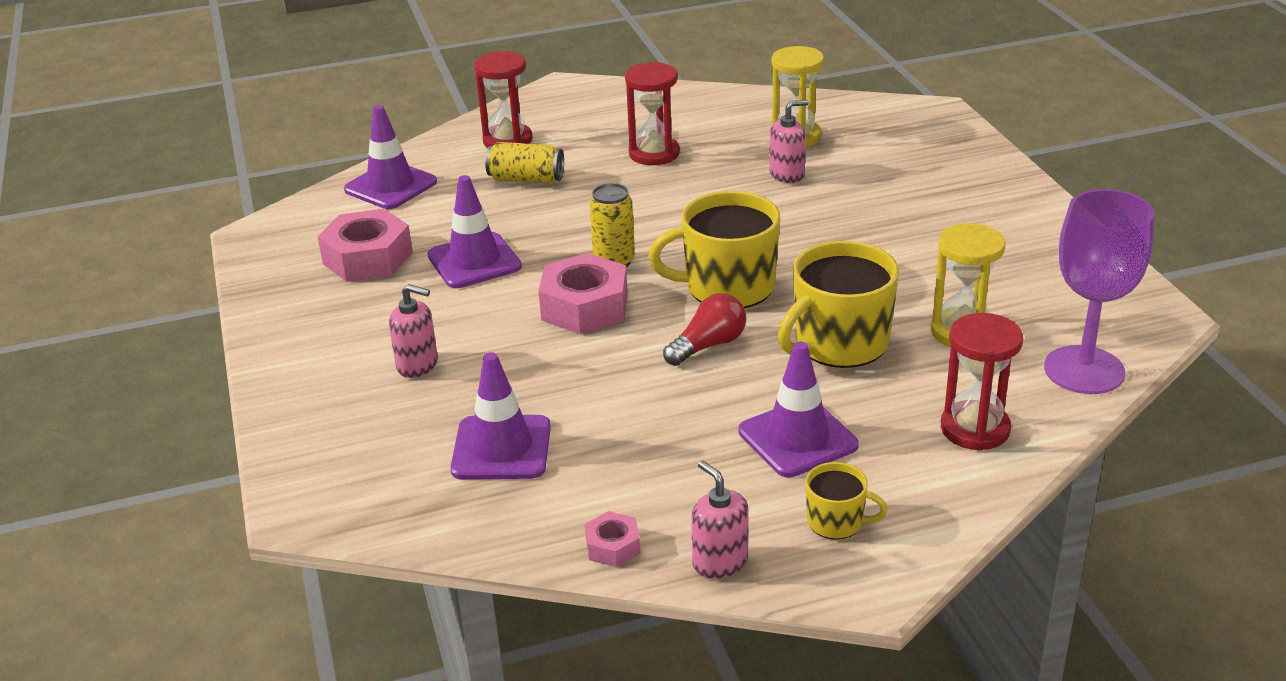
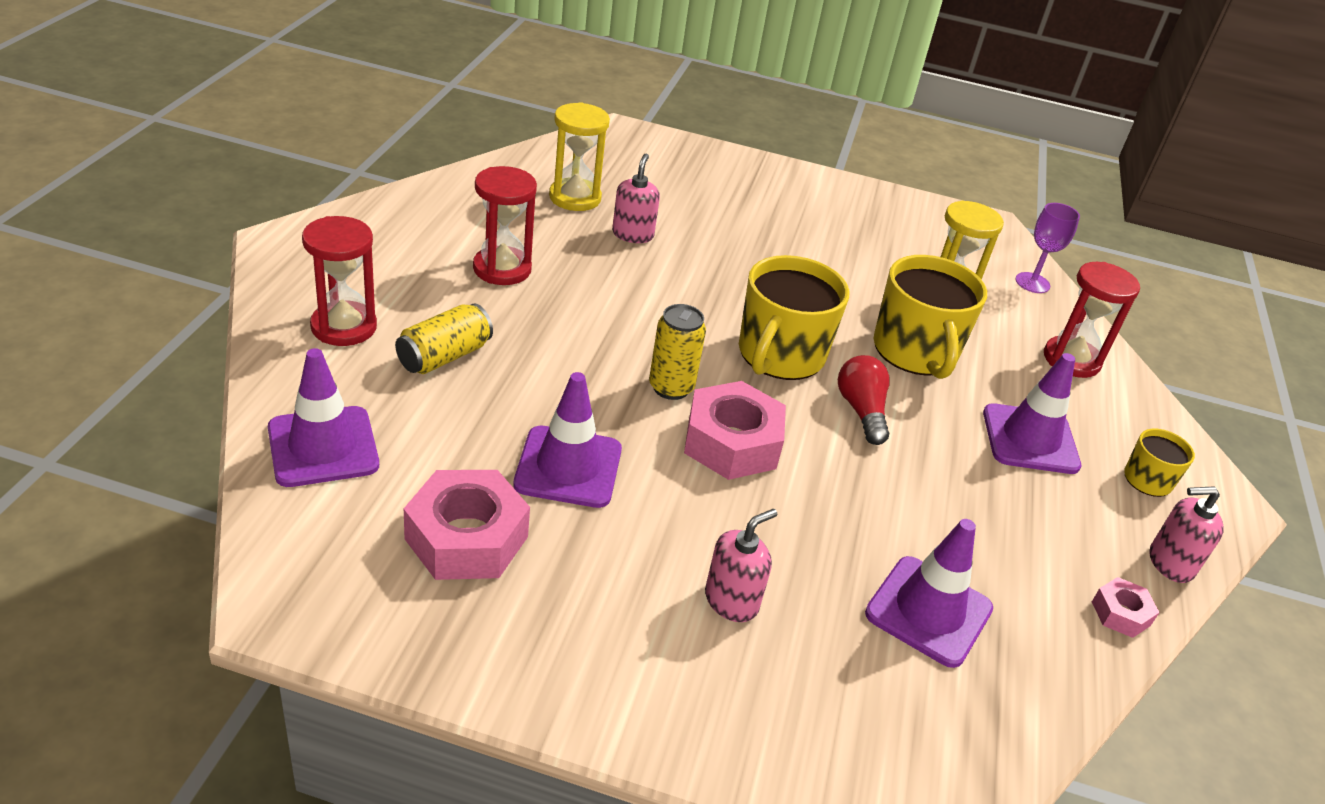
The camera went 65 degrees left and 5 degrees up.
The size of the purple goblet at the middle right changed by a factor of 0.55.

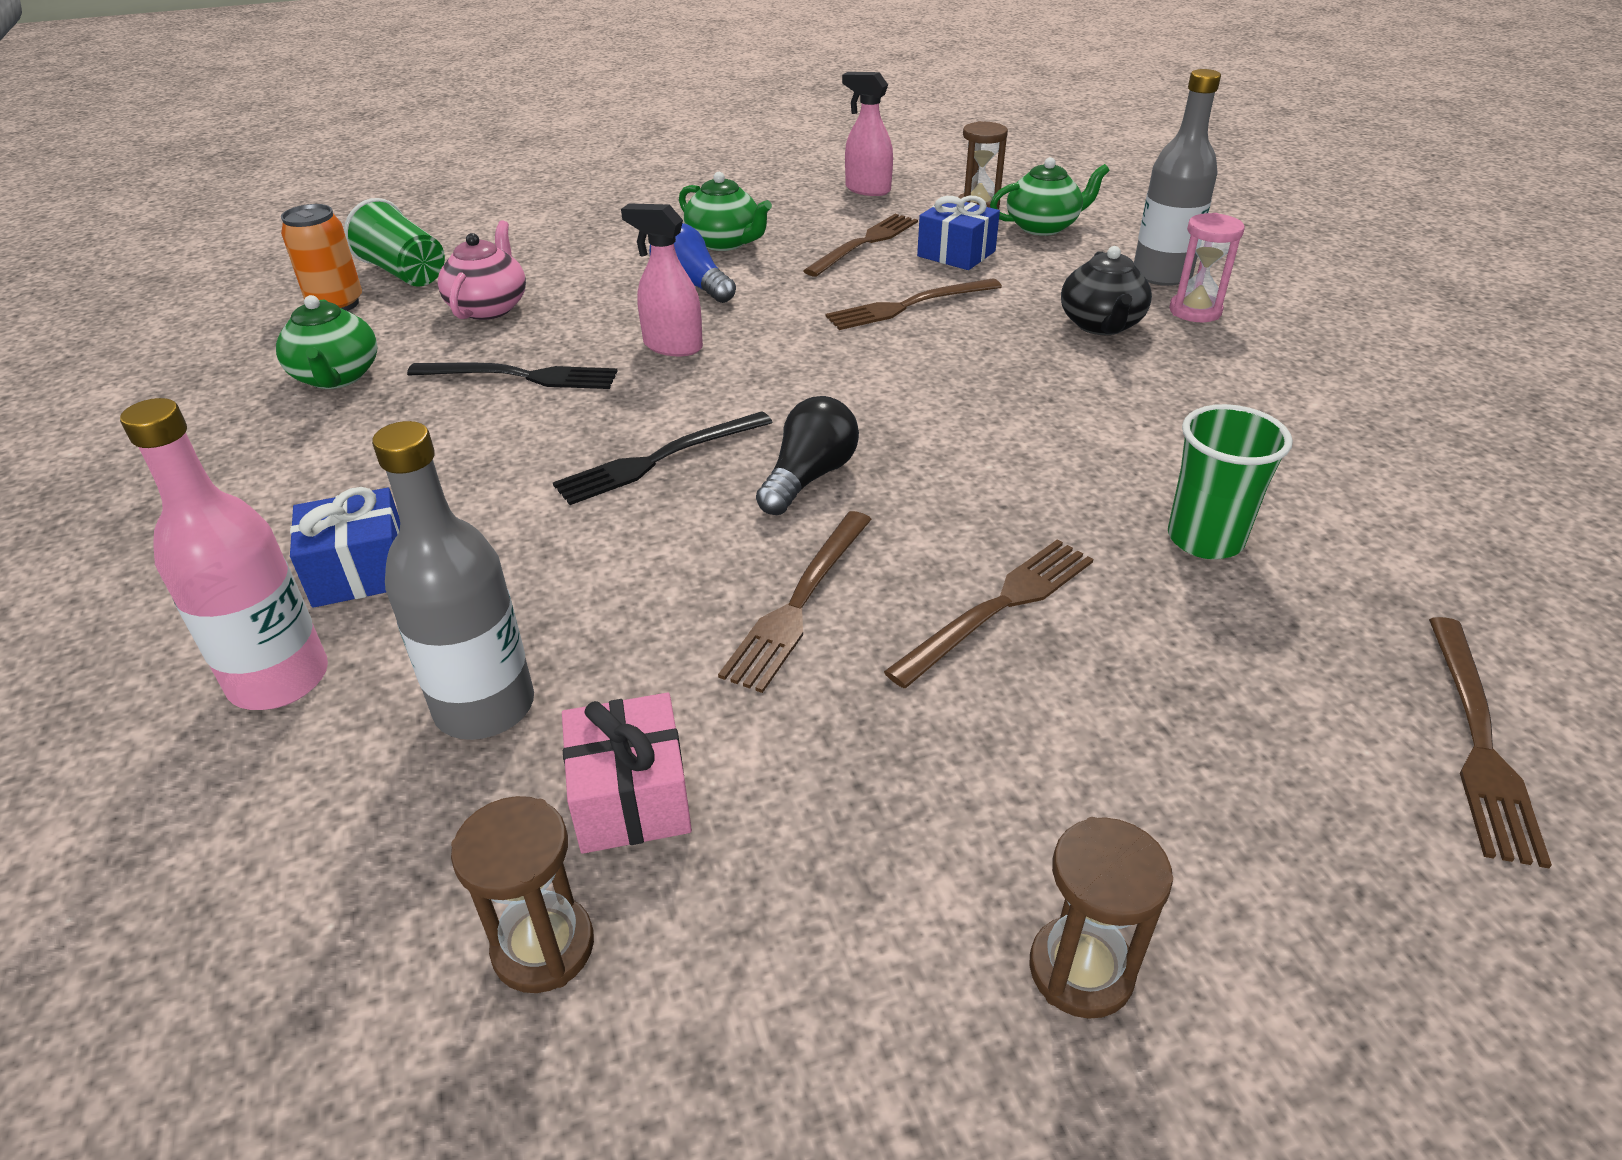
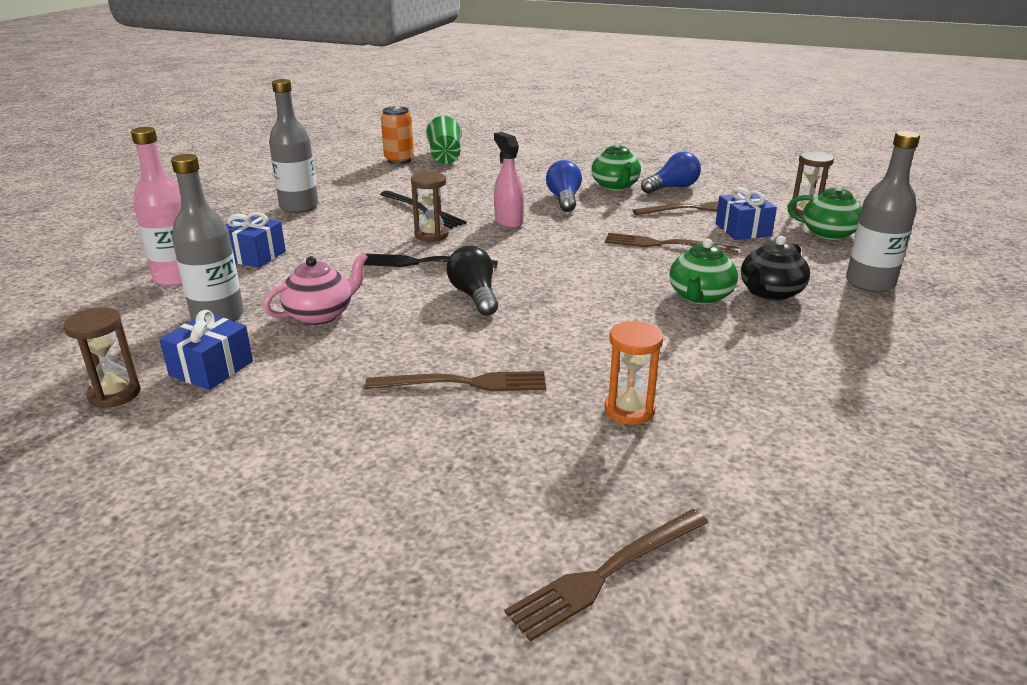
The camera went 40 degrees right and 10 degrees down.
What was the pink gift at the centre turned into the blue gift (no. 1 from left) at the middle left.
The pink teapot ended up elsewhere, having gone from the top left to the middle left.
The second view gained the grey bottle (no. 2 from left) at the top left.
The brown hourglass (no. 3 from left in the first image) ended up elsewhere, having gone from the bottom right to the top centre.
The black light bulb at the centre ended up facing another way, 90 degrees counterclockwise from before.
Where the green cup (no. 2 from left) stood at the middle right, the orange hourglass came to stand at the centre.
The second view gained the blue light bulb (no. 2 from left) at the top centre.
The green teapot (no. 1 from left in the first image) ended up elsewhere, having gone from the top left to the middle right.
The second view lost the brown fork (no. 1 from left) at the centre.
The second view lost the pink spray bottle (no. 2 from left) at the top centre.
The second view lost the pink hourglass at the top right.

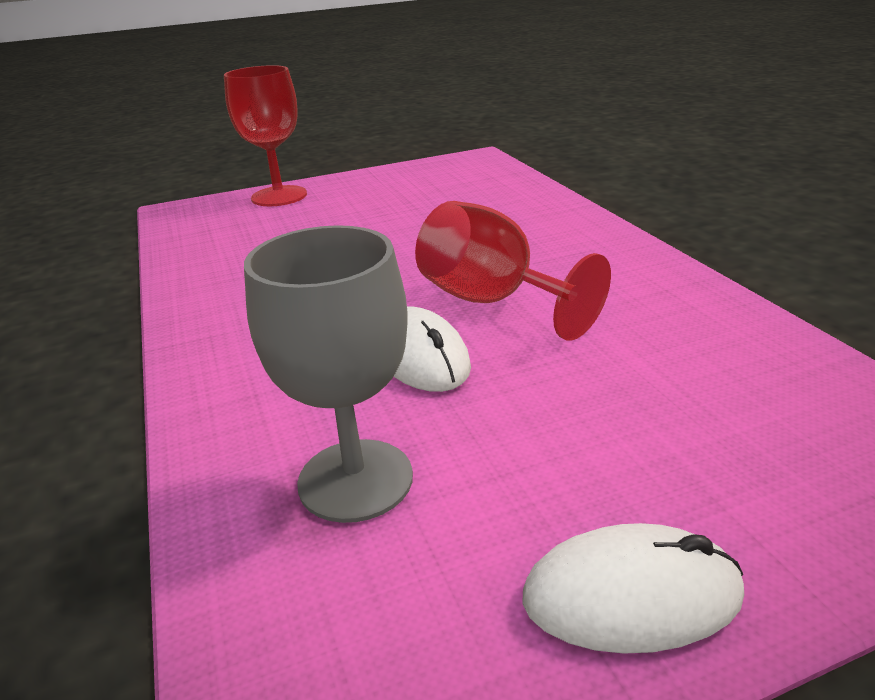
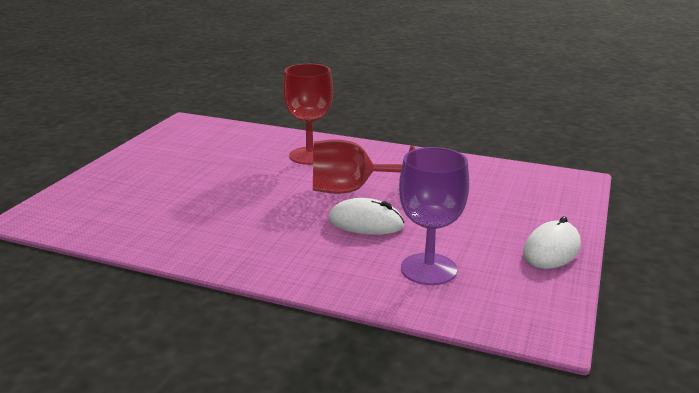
The camera went 50 degrees left and 5 degrees down.
The red goblet (no. 1 from left) ended up elsewhere, having gone from the top left to the top centre.
What was the grey goblet at the centre turned into the purple goblet at the centre.

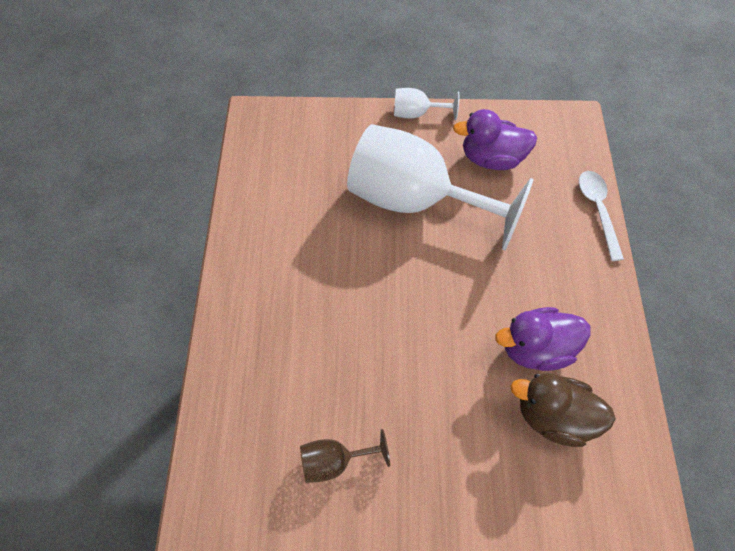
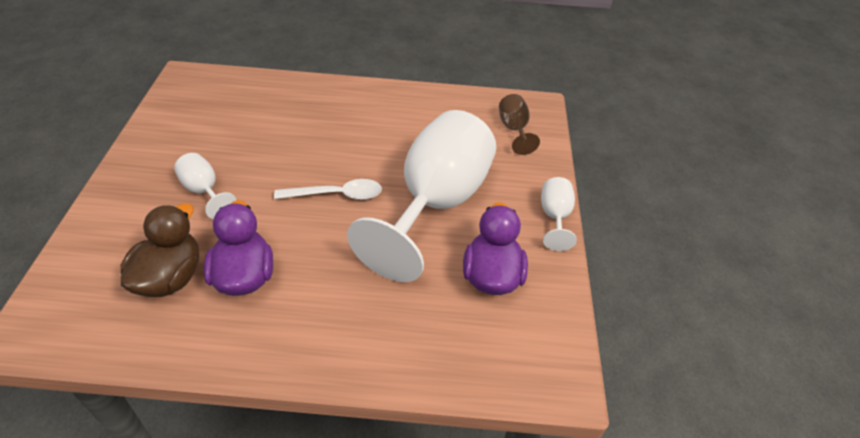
The camera went 90 degrees right and 15 degrees down.
The second view gained the white goblet (no. 1 from left) at the middle left.
The white spoon ended up elsewhere, having gone from the middle right to the centre.
The brown goblet ended up elsewhere, having gone from the bottom centre to the top centre.

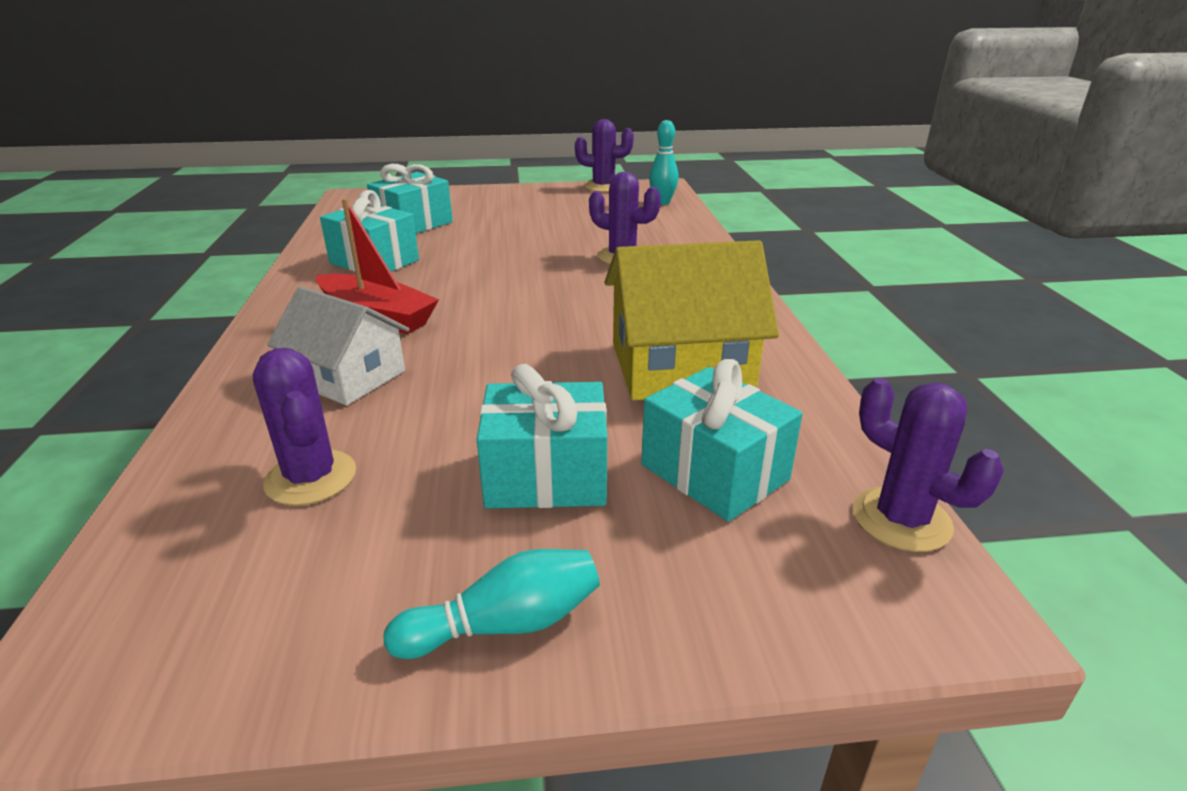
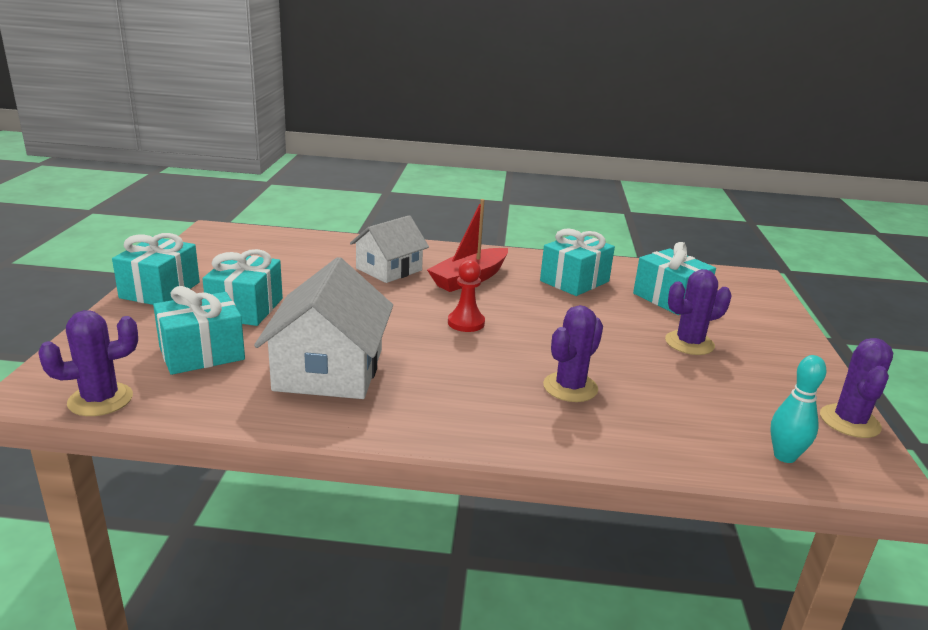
The camera went 100 degrees right and 5 degrees down.
Where the turquoise bowling pin (no. 1 from left) stood at the bottom centre, the turquoise gift (no. 1 from left) came to stand at the middle left.
What was the yellow house at the centre turned into the white house (no. 1 from left) at the centre.
The second view gained the red pawn at the centre.
The purple cactus (no. 1 from left in the first image) ended up elsewhere, having gone from the middle left to the middle right.

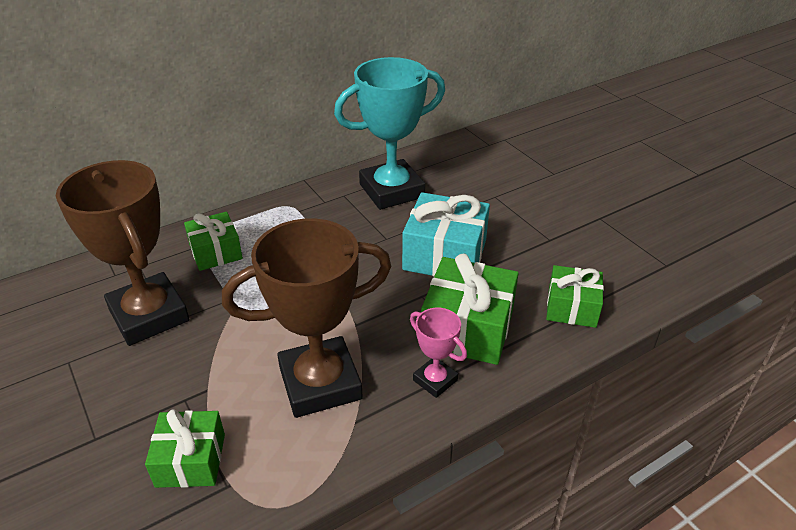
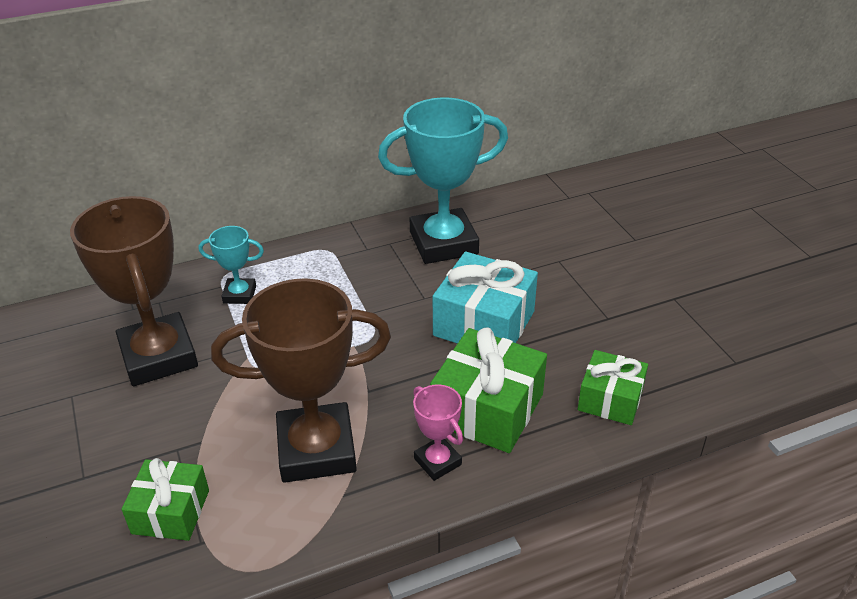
The camera went 10 degrees right and 0 degrees up.
Where the green gift (no. 2 from left) stood at the middle left, the turquoise trophy (no. 1 from left) came to stand at the middle left.

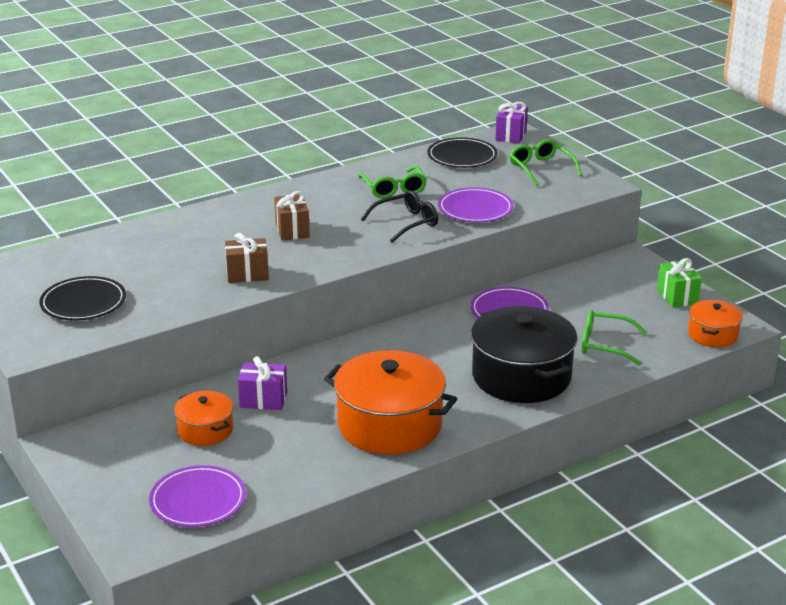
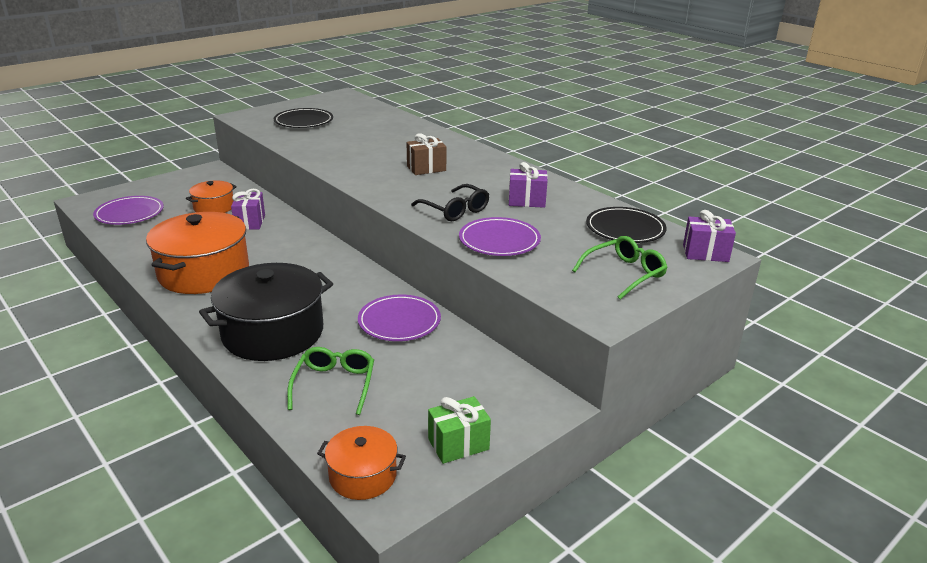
The camera went 80 degrees right and 0 degrees up.
Where the green glasses (no. 1 from left) stood at the top centre, the purple gift (no. 2 from left) came to stand at the top centre.
The second view lost the brown gift (no. 1 from left) at the middle left.

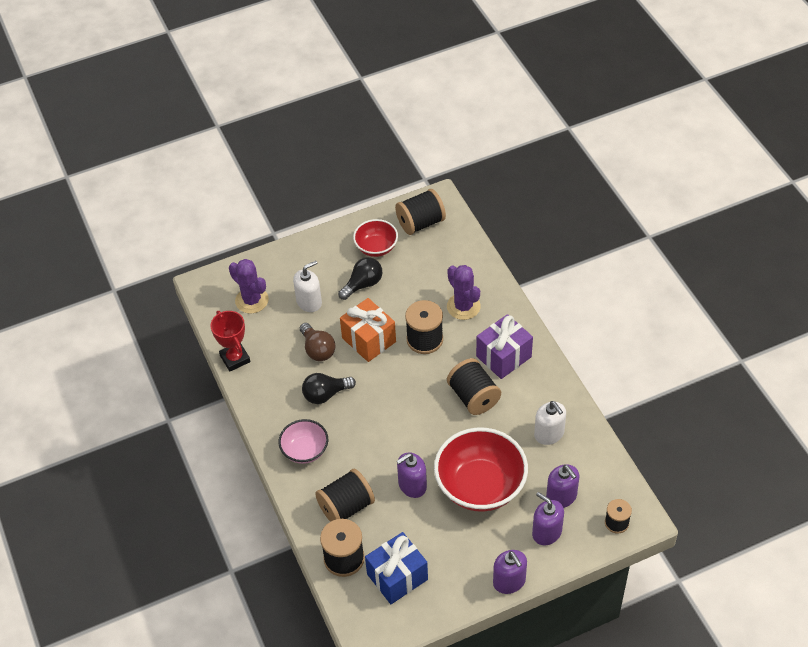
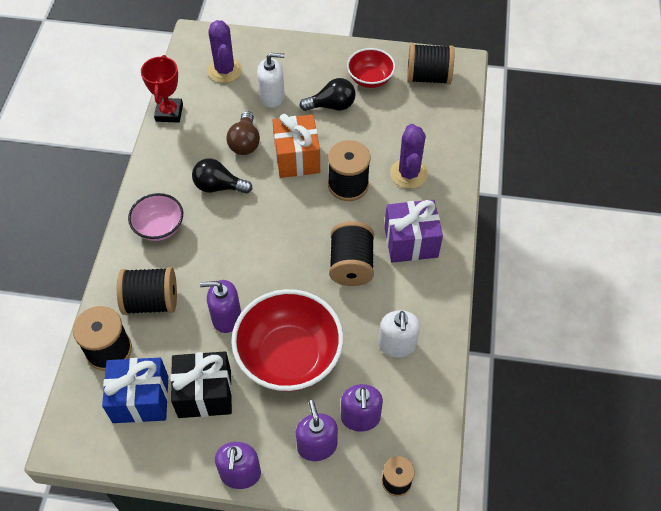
The camera went 30 degrees right and 5 degrees up.
The second view gained the black gift at the bottom left.

